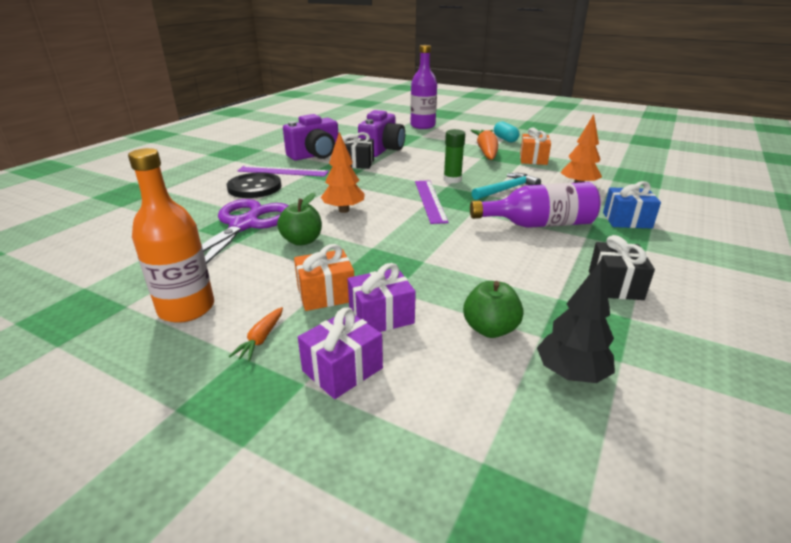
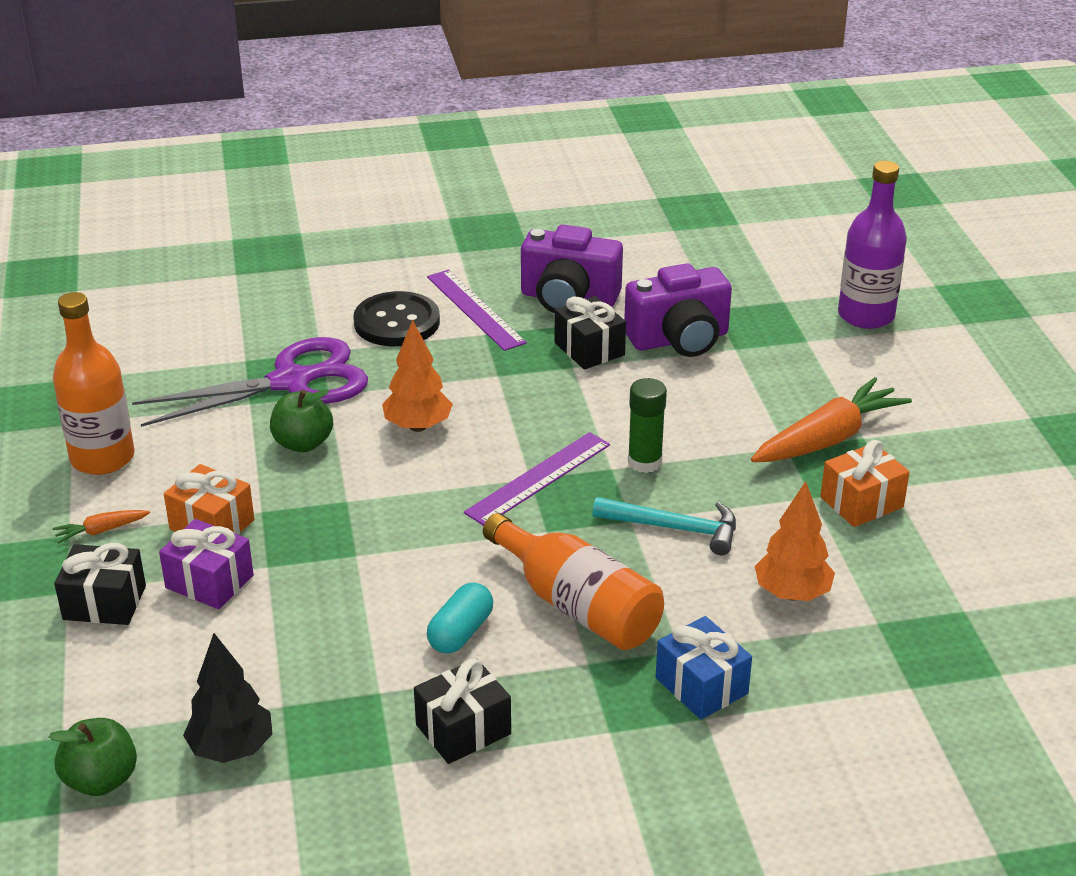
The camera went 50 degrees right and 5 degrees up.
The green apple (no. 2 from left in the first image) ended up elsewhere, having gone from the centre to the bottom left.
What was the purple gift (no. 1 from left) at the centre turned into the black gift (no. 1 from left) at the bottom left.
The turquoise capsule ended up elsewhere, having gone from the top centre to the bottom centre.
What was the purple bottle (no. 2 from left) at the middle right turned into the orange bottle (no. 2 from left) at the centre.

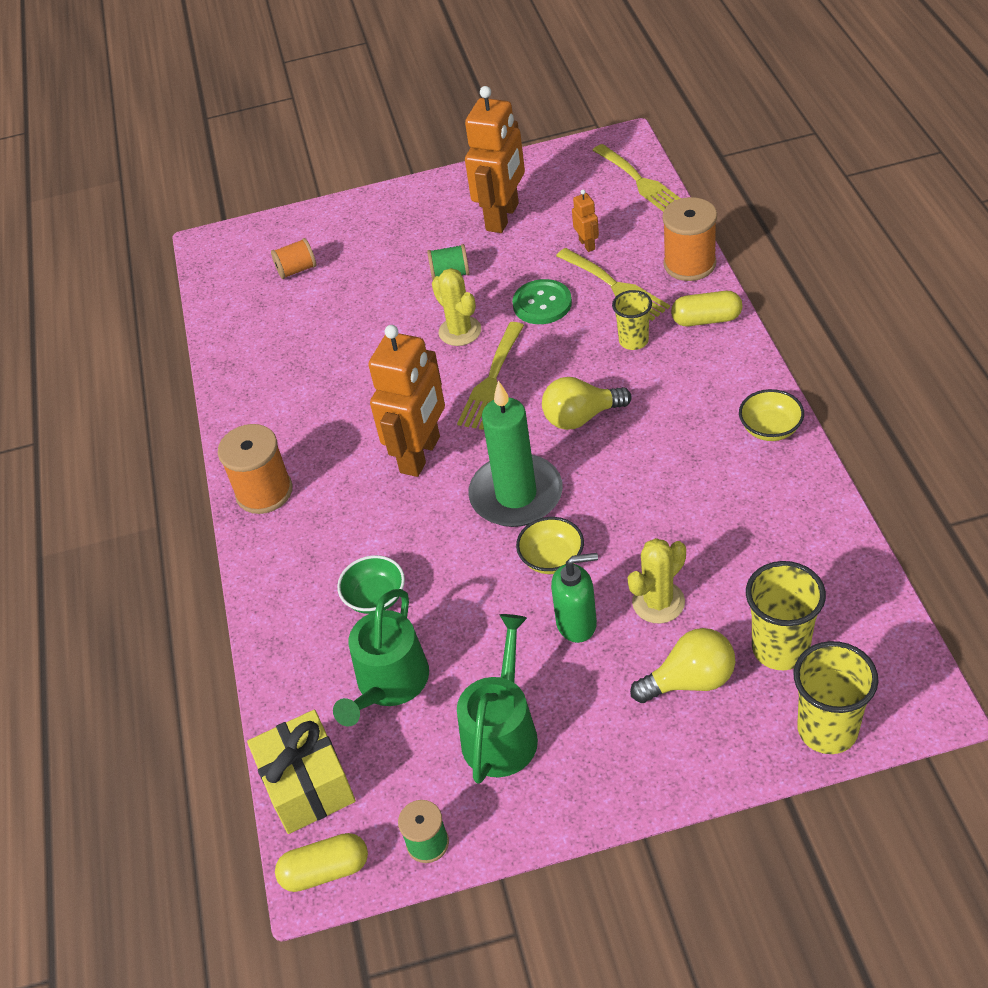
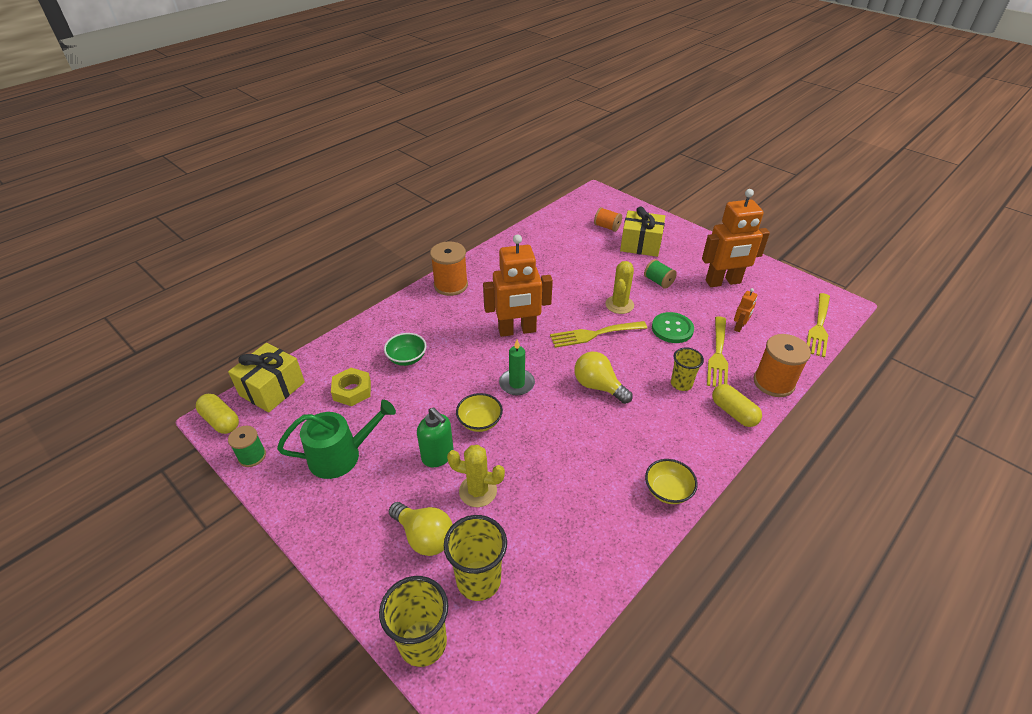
The camera went 50 degrees right and 5 degrees down.
Where the green watering can (no. 1 from left) stood at the centre, the yellow nut came to stand at the centre.
The size of the green candle at the centre changed by a factor of 0.56.
The second view gained the yellow gift (no. 2 from left) at the top centre.

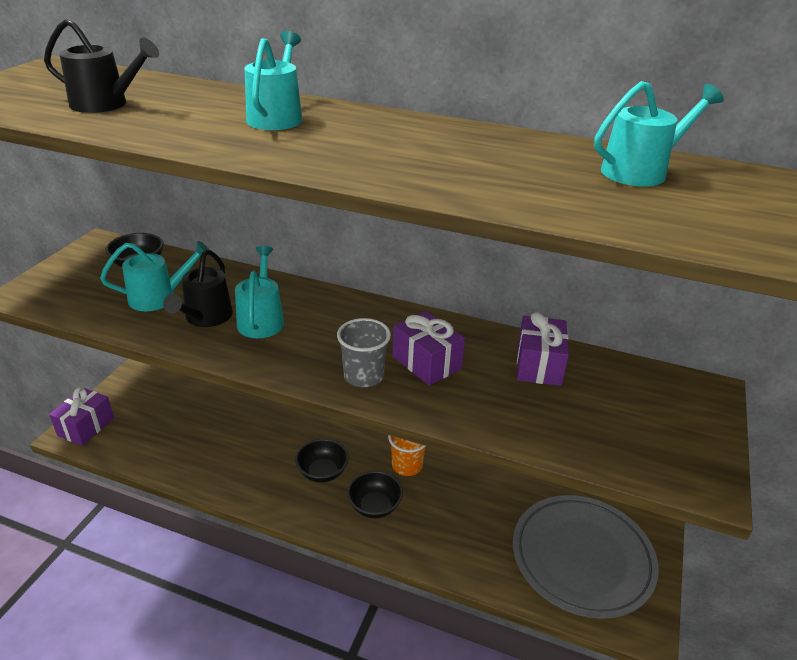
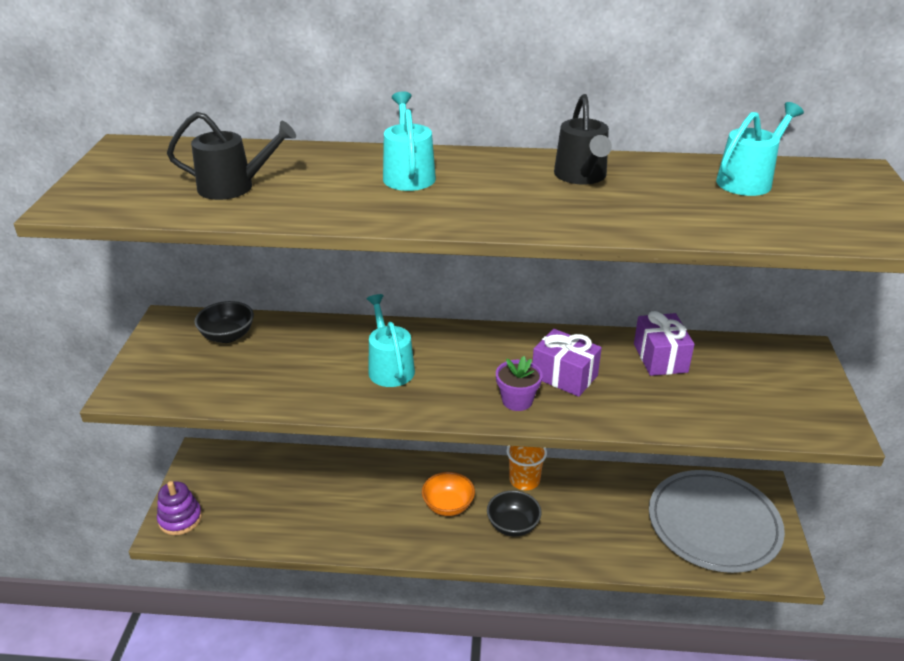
The camera went 15 degrees left and 0 degrees up.
Where the purple gift (no. 1 from left) stood at the middle left, the purple stacking toy came to stand at the bottom left.
What was the black bowl (no. 2 from left) at the bottom centre turned into the orange bowl at the bottom centre.
Where the grey cup stood at the centre, the purple flower pot came to stand at the centre.
The black watering can (no. 2 from left) ended up elsewhere, having gone from the middle left to the top centre.
The second view lost the turquoise watering can (no. 1 from left) at the middle left.

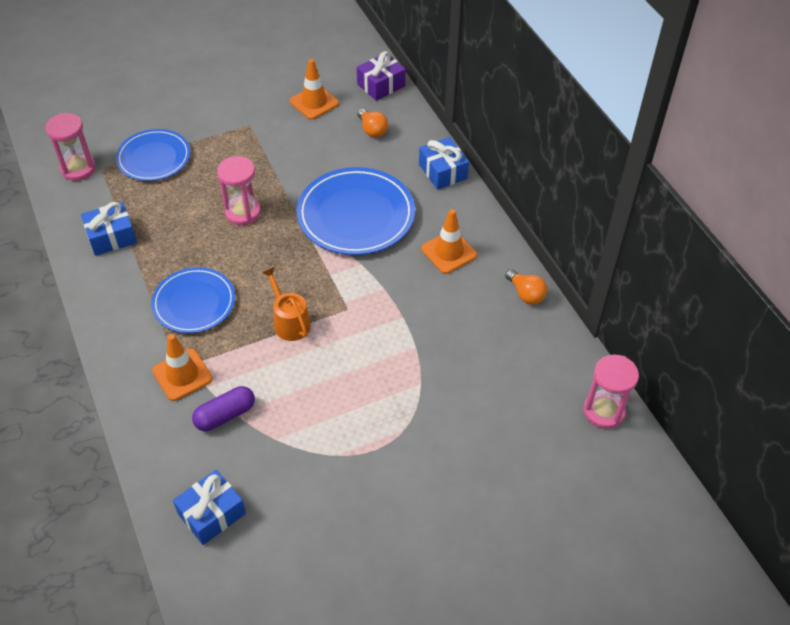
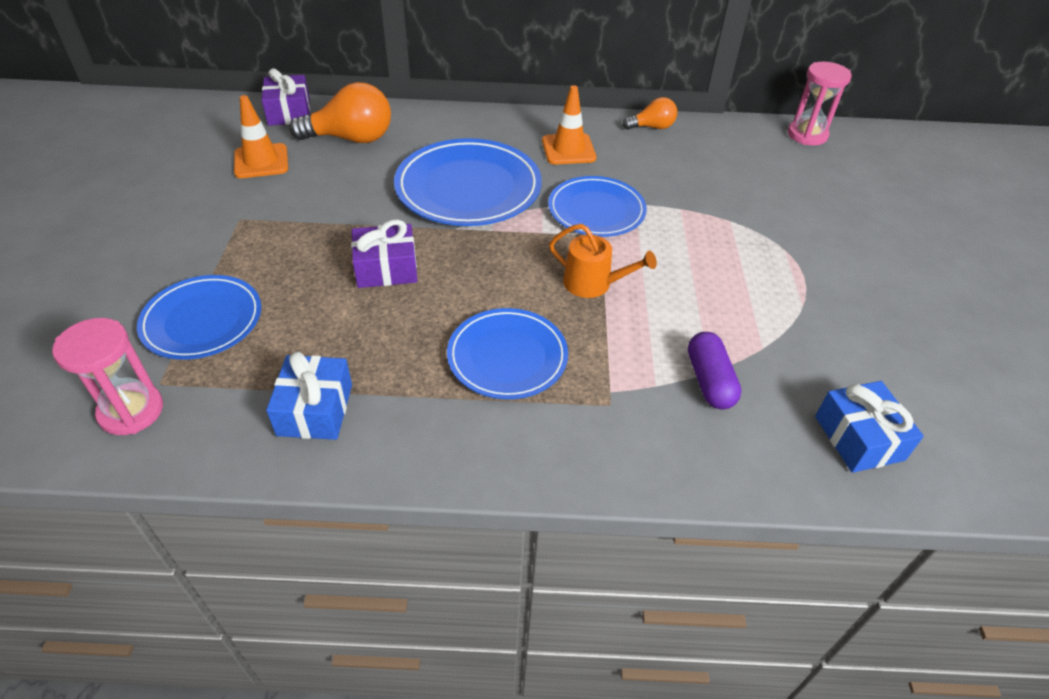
The camera went 65 degrees left and 5 degrees down.
The size of the orange light bulb (no. 1 from left) at the top centre changed by a factor of 1.80.
Where the pink hourglass (no. 2 from left) stood at the top left, the purple gift (no. 2 from left) came to stand at the centre.
The second view gained the blue plate (no. 4 from left) at the top centre.
The orange watering can at the centre ended up facing another way, 150 degrees counterclockwise from before.
The second view lost the orange traffic cone (no. 1 from left) at the middle left.
The second view lost the blue gift (no. 3 from left) at the top centre.

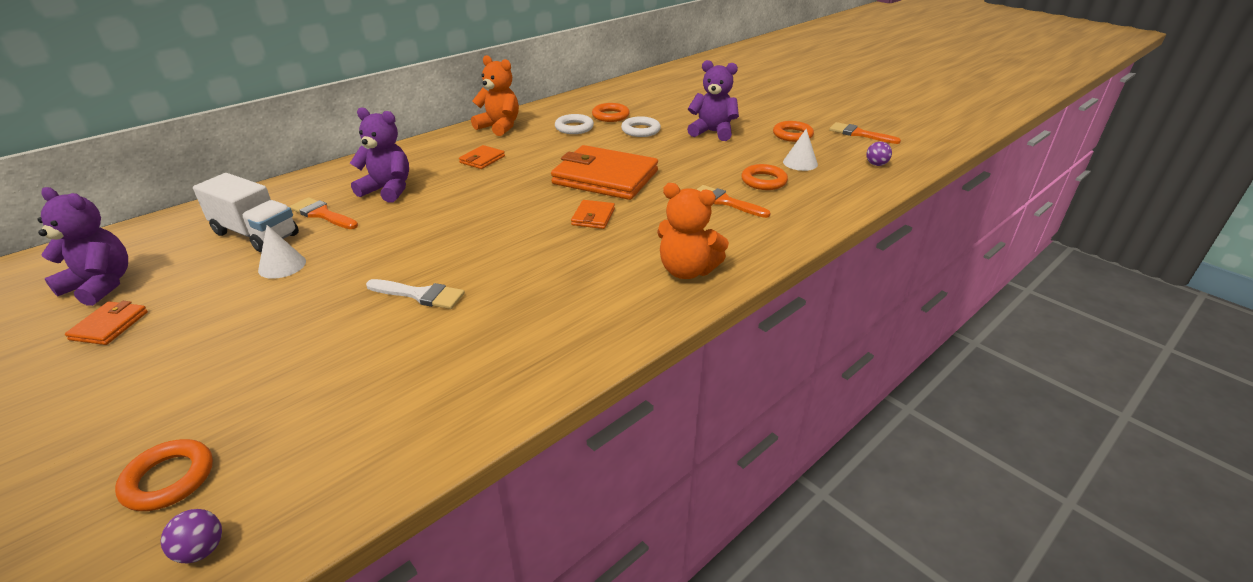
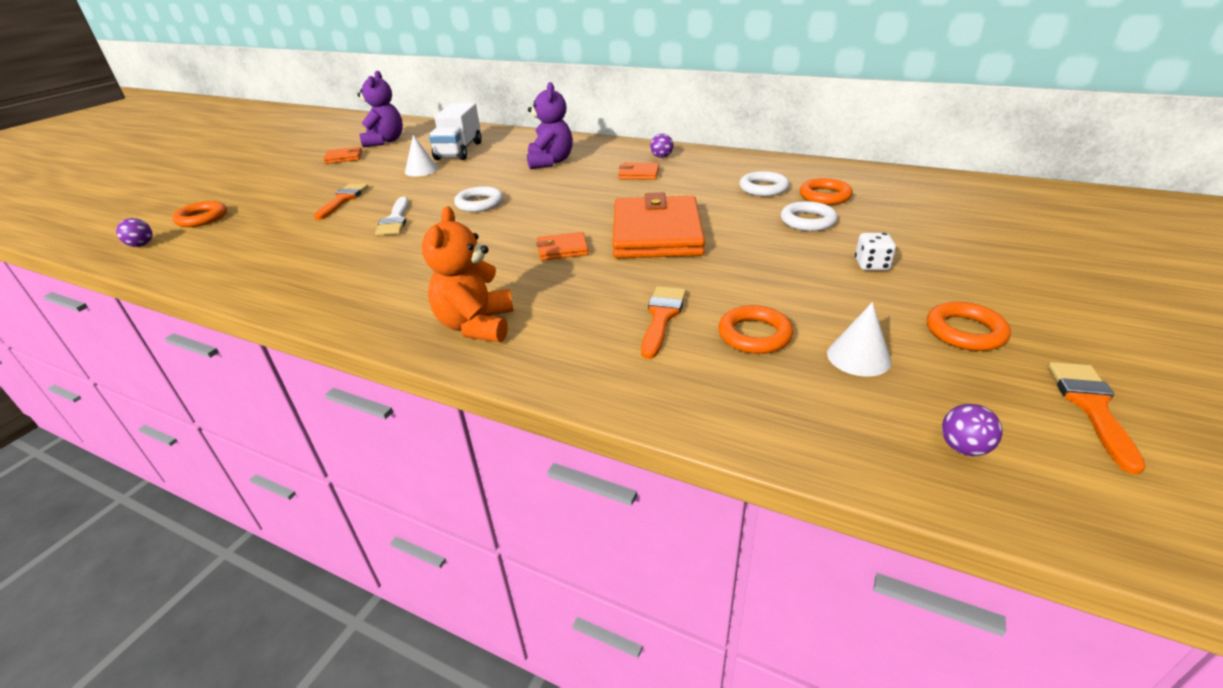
The camera went 70 degrees right and 0 degrees up.
The orange brush (no. 1 from left) ended up elsewhere, having gone from the middle left to the top left.
The second view gained the white ring (no. 1 from left) at the top centre.
The second view gained the purple ball (no. 2 from left) at the top centre.
Where the purple teddy bear (no. 3 from left) stood at the top centre, the white dice came to stand at the middle right.
The second view lost the orange teddy bear (no. 1 from left) at the top centre.

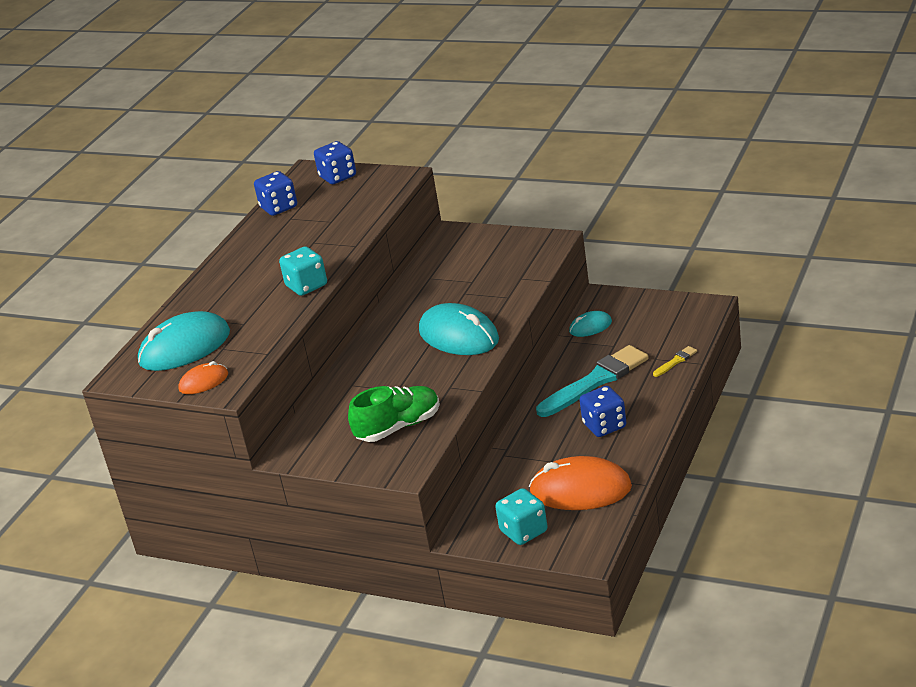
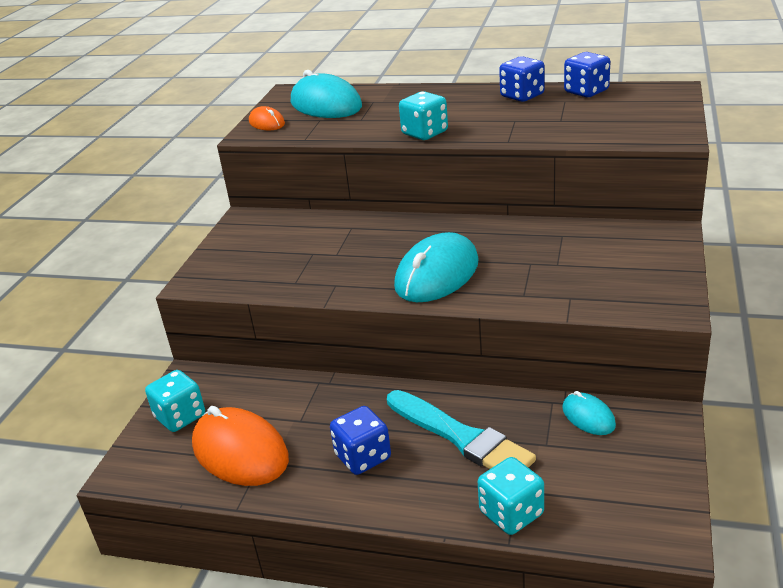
The camera went 80 degrees right and 0 degrees up.
The orange mouse (no. 2 from left in the first image) at the bottom centre ended up facing another way, 45 degrees counterclockwise from before.
Where the yellow brush stood at the middle right, the turquoise dice (no. 3 from left) came to stand at the bottom centre.
The blue dice (no. 2 from left) ended up elsewhere, having gone from the top centre to the top right.
The second view lost the green shoe at the centre.

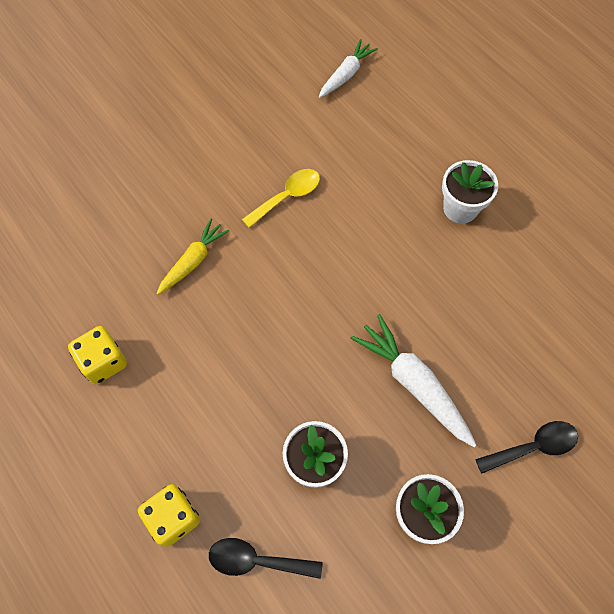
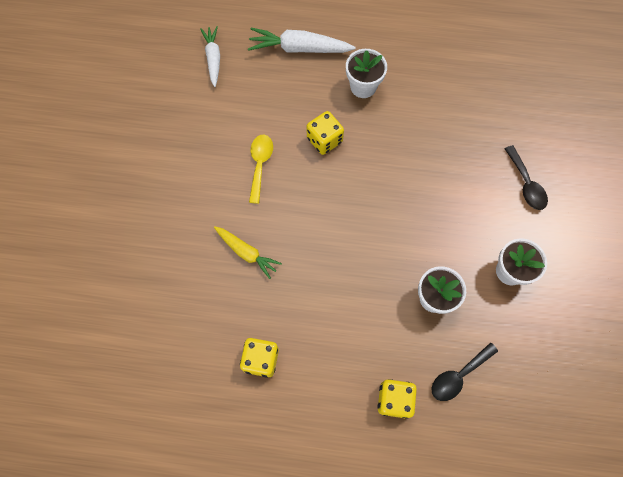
The camera went 45 degrees left and 5 degrees up.
The yellow carrot at the middle left ended up facing another way, 135 degrees clockwise from before.
The white carrot (no. 2 from left) ended up elsewhere, having gone from the middle right to the top centre.
The second view gained the yellow dice (no. 2 from left) at the top centre.
The black spoon (no. 2 from left) at the bottom right ended up facing another way, 135 degrees clockwise from before.

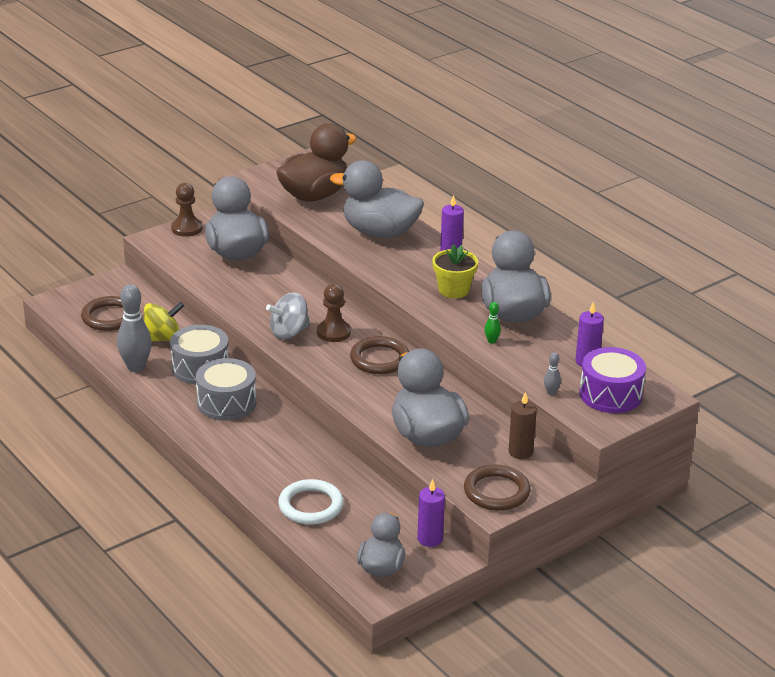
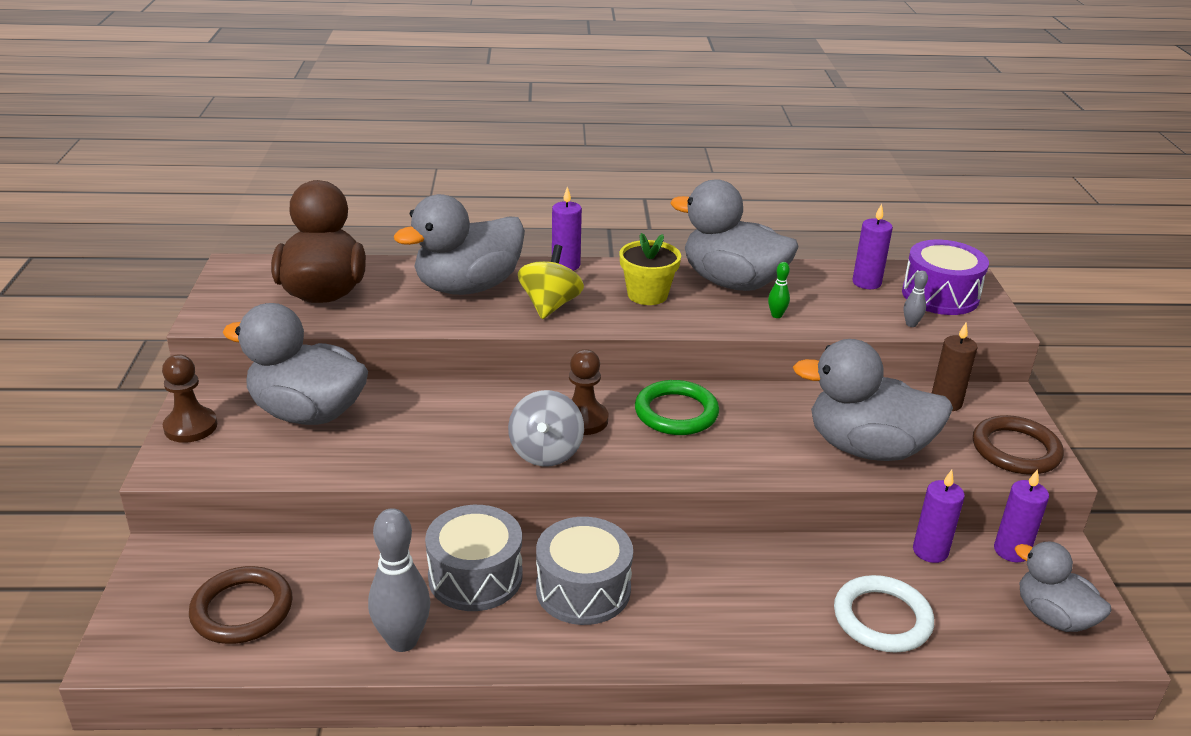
The camera went 55 degrees left and 0 degrees up.
The yellow spinning top ended up elsewhere, having gone from the middle left to the centre.
What was the brown ring (no. 2 from left) at the centre turned into the green ring at the centre.
The second view gained the purple candle (no. 3 from left) at the bottom right.

